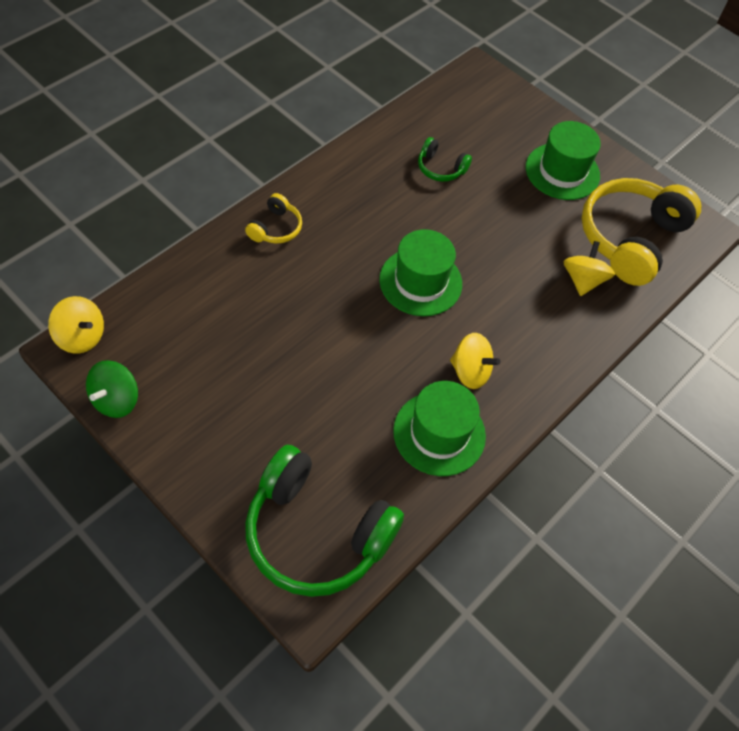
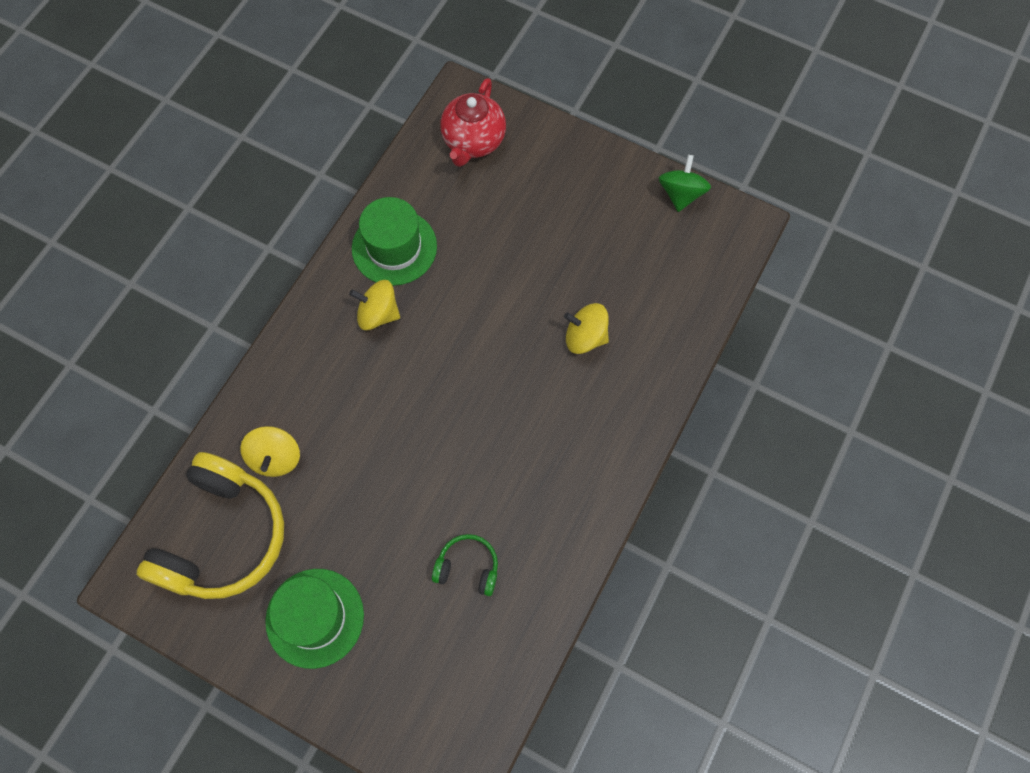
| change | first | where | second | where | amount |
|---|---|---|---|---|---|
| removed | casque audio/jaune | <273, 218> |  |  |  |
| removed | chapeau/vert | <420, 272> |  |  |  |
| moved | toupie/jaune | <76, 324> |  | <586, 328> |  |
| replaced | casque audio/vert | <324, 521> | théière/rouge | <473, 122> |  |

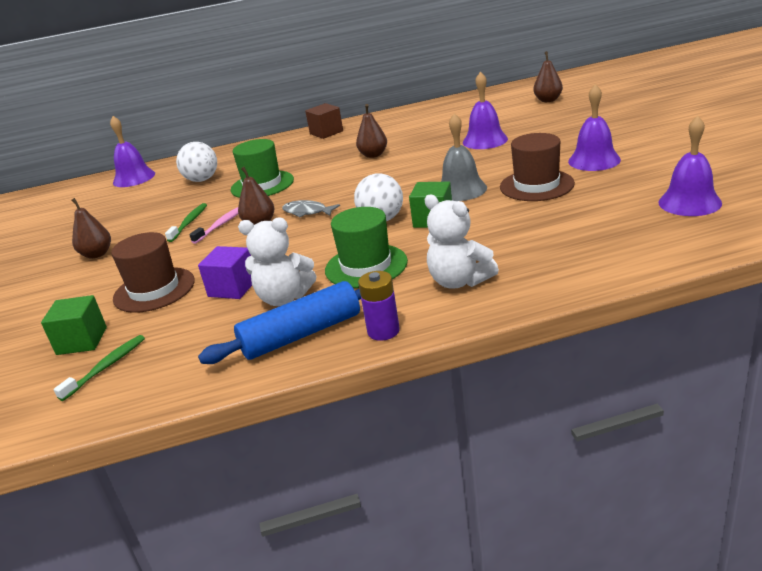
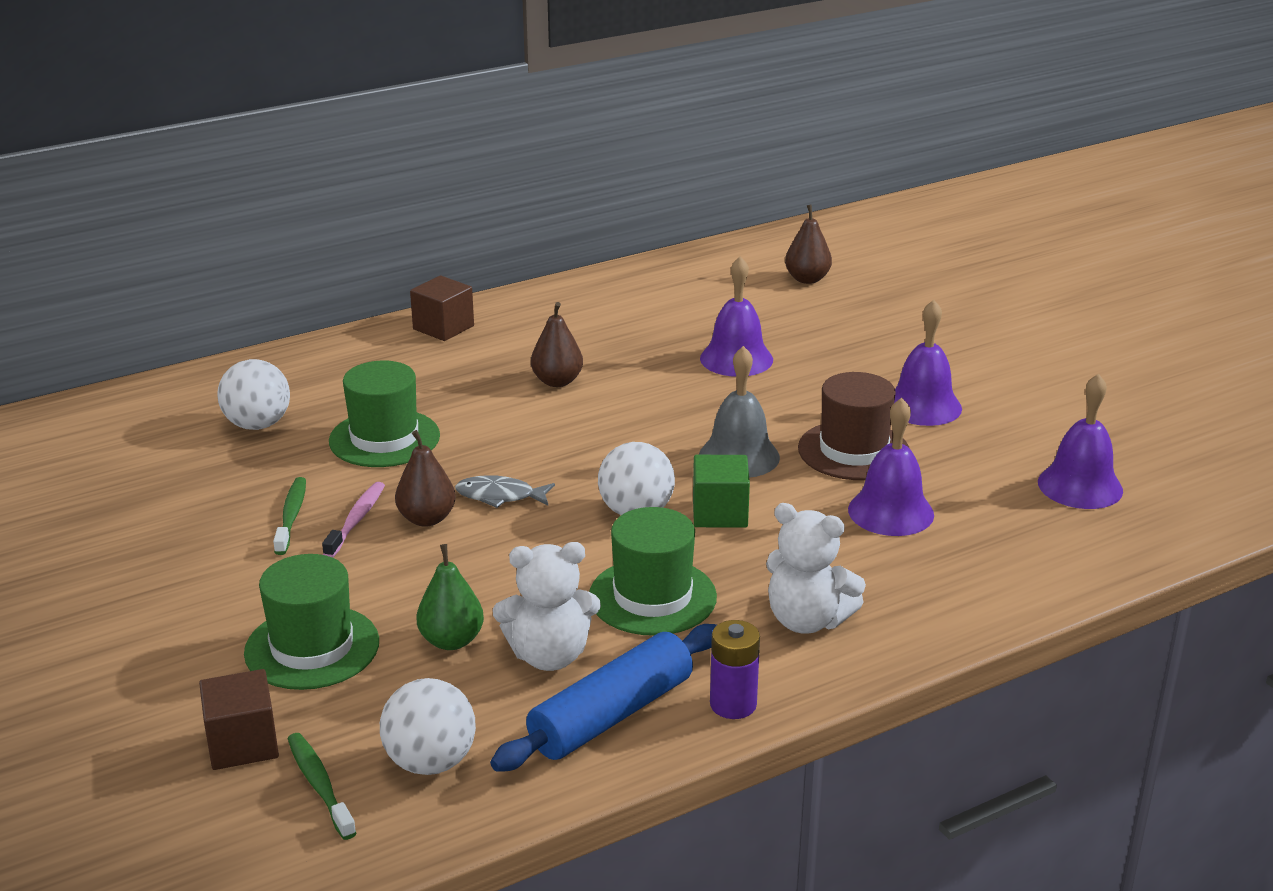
| change | first | where | second | where | amount |
|---|---|---|---|---|---|
| moved | cloche/violet | <132, 151> |  | <891, 467> |  |
| removed | poire/marron | <91, 228> |  |  |  |
| recoloured | chapeau/marron | <153, 272> | chapeau/vert | <311, 622> |  |
| replaced | cube/violet | <225, 272> | poire/vert | <450, 597> |  |
| recoloured | cube/vert | <74, 325> | cube/marron | <239, 719> |  |
| turned | brosse à dents/vert | <99, 368> |  | <322, 786> | 45 degrees counterclockwise |
| added |  |  | balle/blanc | <428, 726> |  |

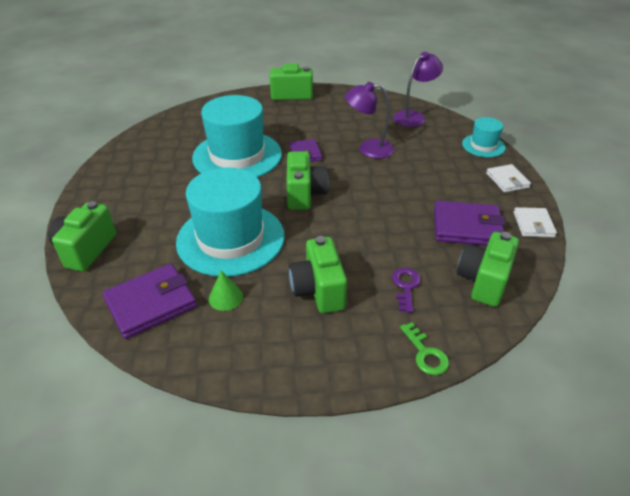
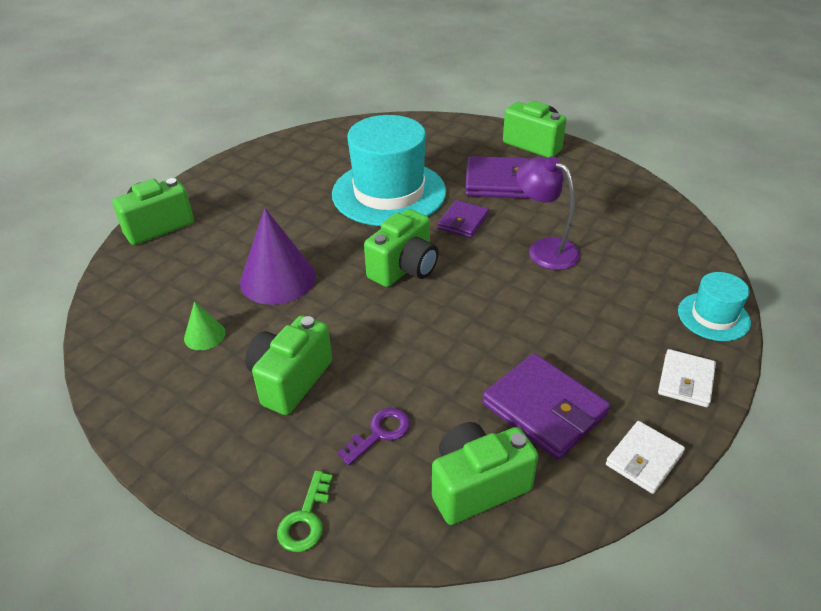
| change | first | where | second | where | amount |
|---|---|---|---|---|---|
| removed | lampe/violet | <418, 89> |  |  |  |
| replaced | chapeau/turquoise | <230, 222> | cône/violet | <278, 256> |  |
| moved | portefeuille/violet | <149, 301> |  | <499, 177> |  |

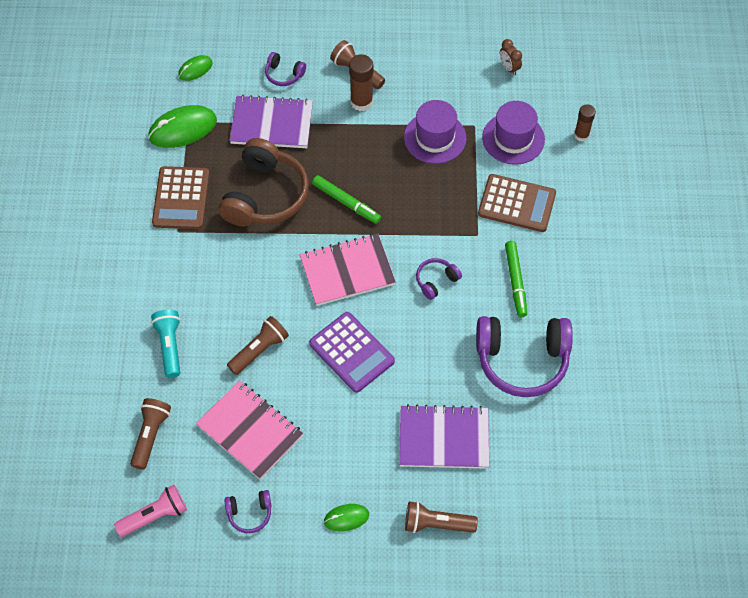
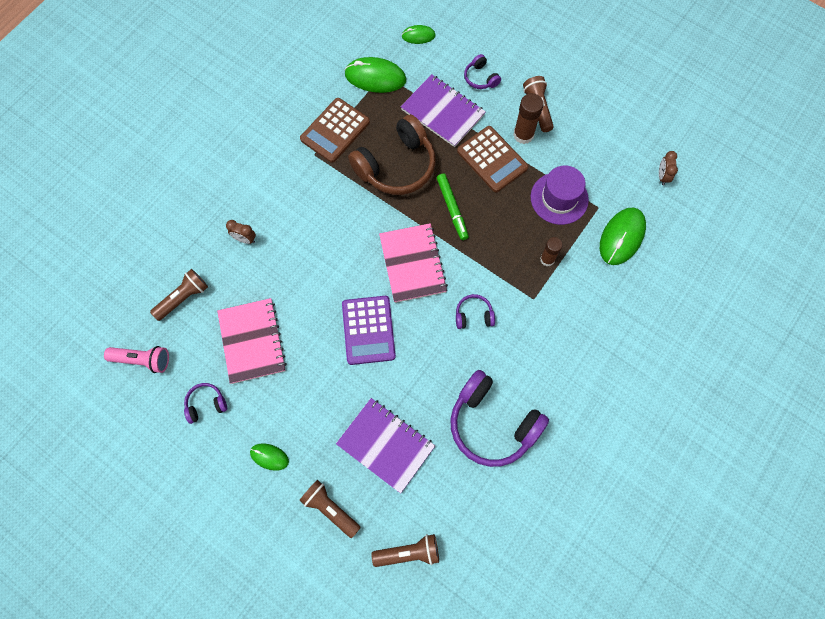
| change | first | where | second | where | amount |
|---|---|---|---|---|---|
| replaced | chapeau/violet | <513, 133> | souris/vert | <623, 236> |  |
| moved | bâton de colle/marron | <585, 123> |  | <551, 251> |  |
| moved | calculatrice/marron | <517, 203> |  | <493, 159> |  |
| turned | carnet/rose | <348, 270> |  | <413, 263> | 60 degrees clockwise |
| removed | feutre/vert | <516, 279> |  |  |  |
| replaced | lampe de poche/turquoise | <166, 344> | réveil/marron | <241, 232> |  |
| moved | lampe de poche/marron | <258, 345> |  | <405, 550> |  |
| turned | casque audio/violet | <247, 511> |  | <205, 403> | 135 degrees clockwise |

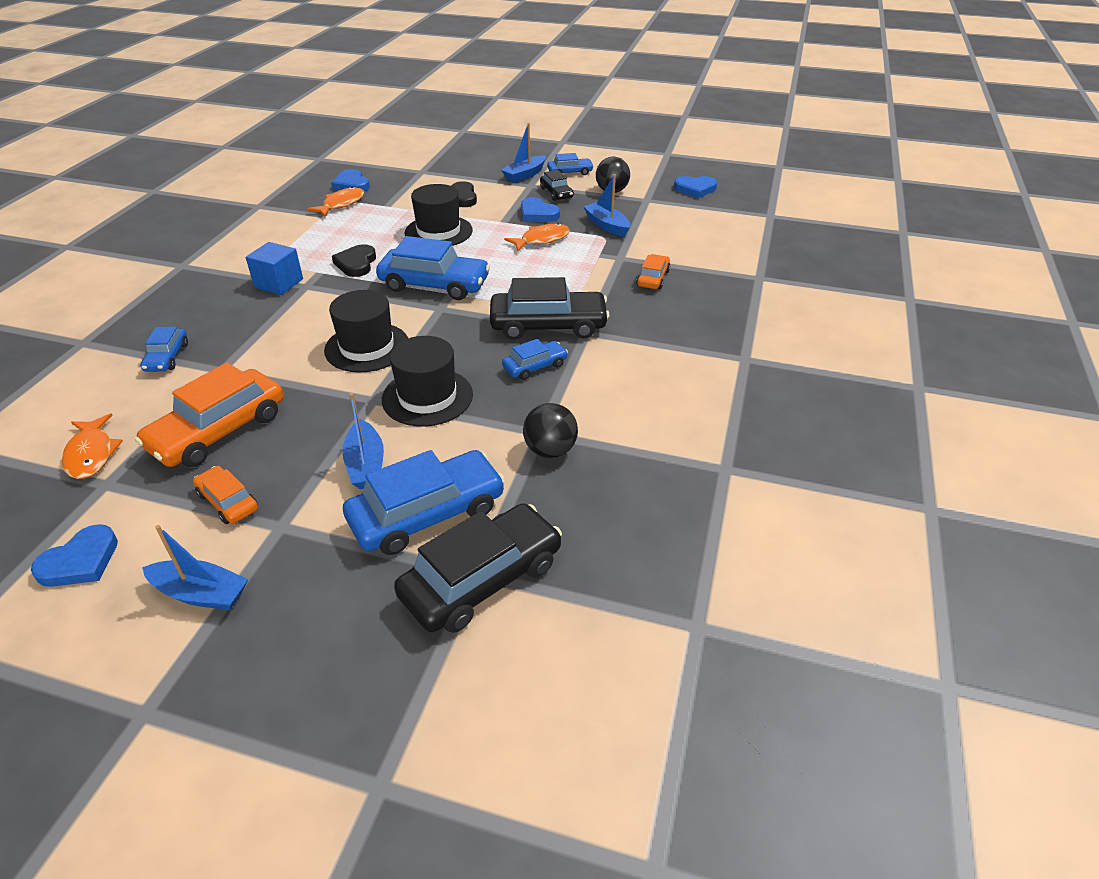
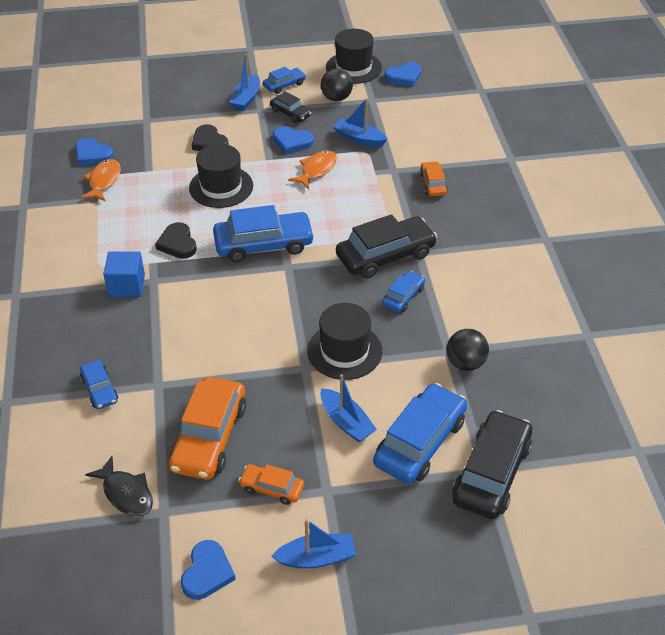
| change | first | where | second | where | amount |
|---|---|---|---|---|---|
| moved | chapeau/noir | <366, 331> |  | <354, 56> |  |
| recoloured | poisson/orange | <92, 446> | poisson/noir | <119, 486> |  |

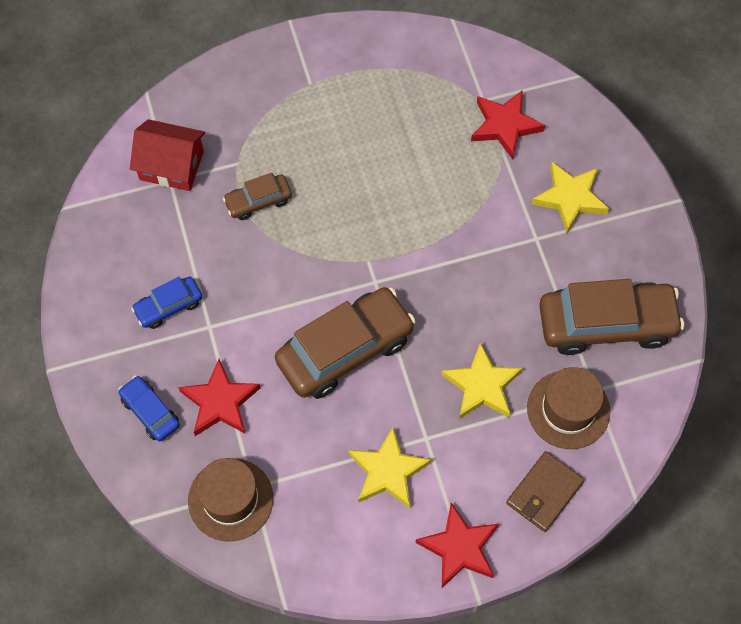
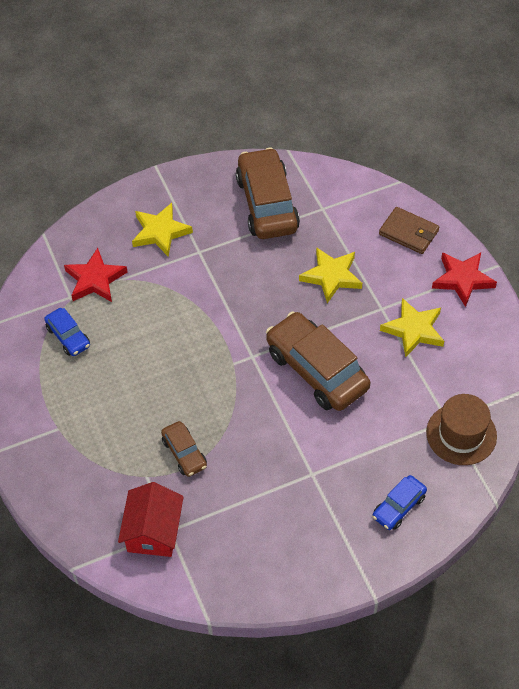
| change | first | where | second | where | amount |
|---|---|---|---|---|---|
| moved | voiture/bleu | <166, 302> |  | <67, 332> |  |
| removed | étoile/rouge | <219, 397> |  |  |  |
| removed | chapeau/marron | <568, 408> |  |  |  |

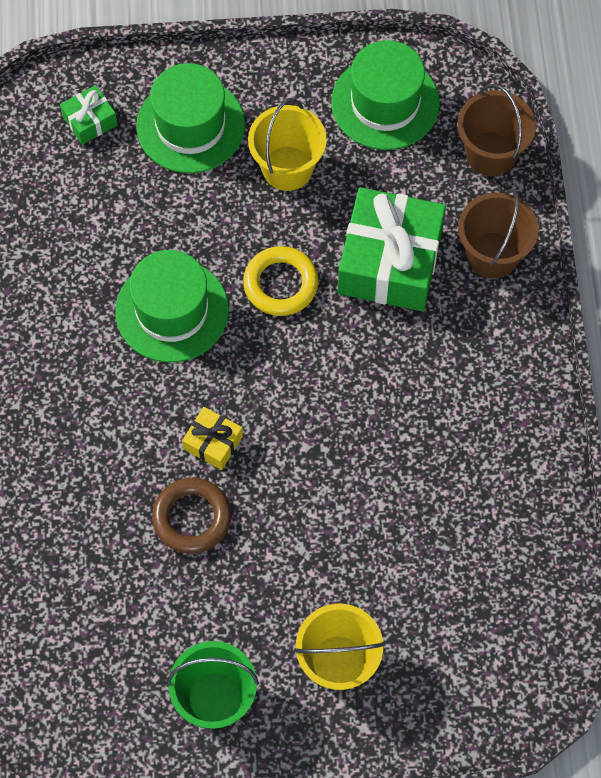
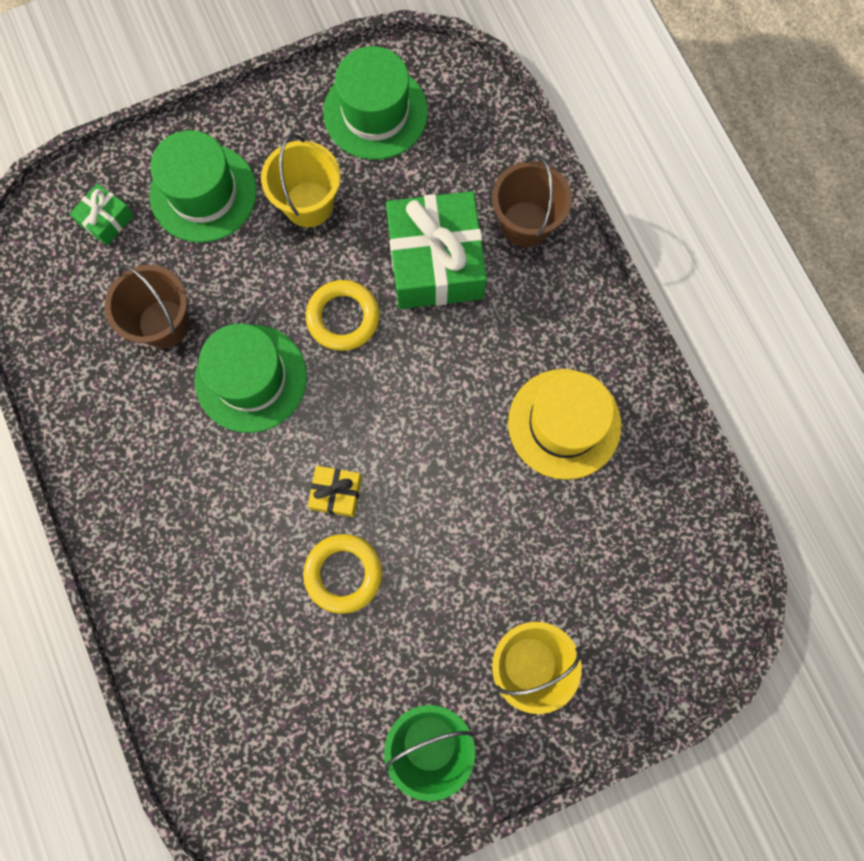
| change | first | where | second | where | amount |
|---|---|---|---|---|---|
| moved | seau/marron | <496, 130> |  | <147, 306> |  |
| recoloured | anneau/marron | <192, 516> | anneau/jaune | <342, 574> |  |
| added |  |  | chapeau/jaune | <565, 424> |  |

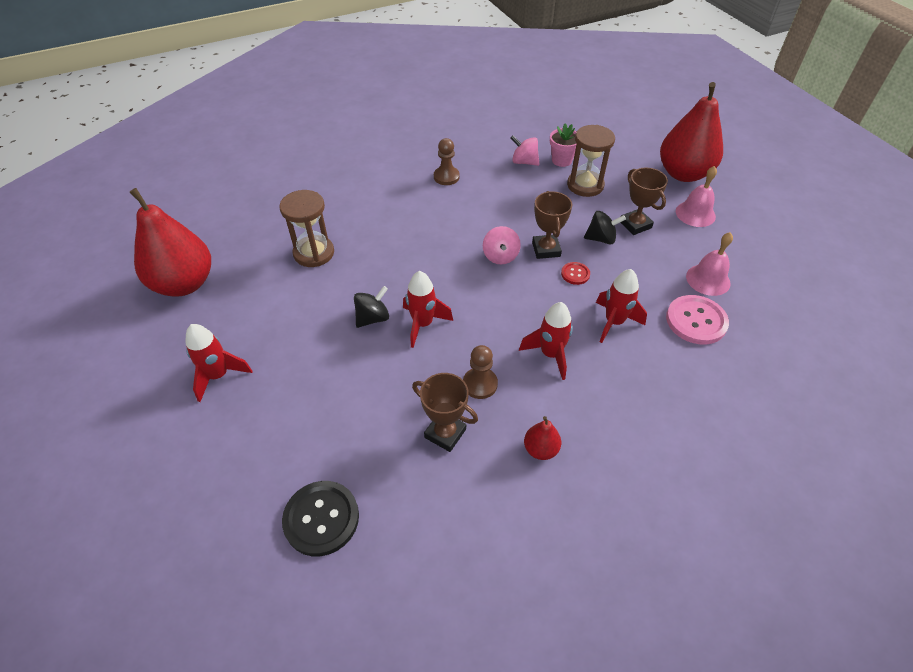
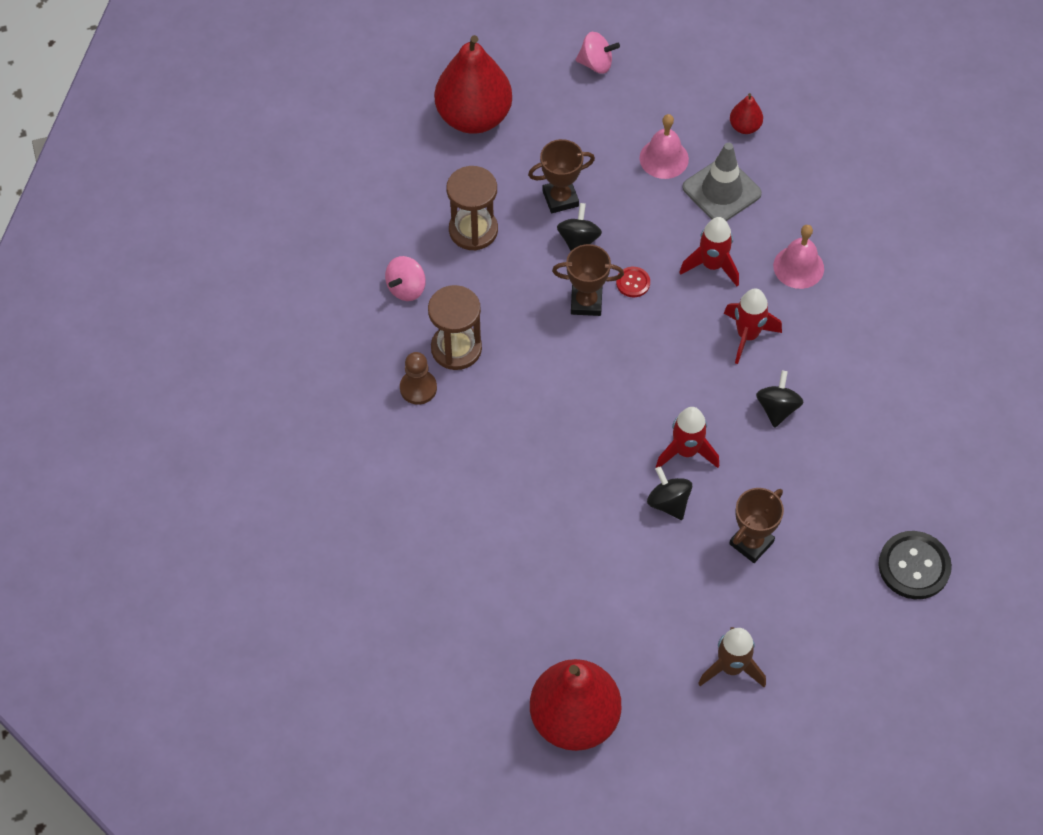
| change | first | where | second | where | amount |
|---|---|---|---|---|---|
| removed | pot de fleurs/rose | <563, 145> |  |  |  |
| moved | cloche/rose | <696, 196> |  | <798, 257> |  |
| moved | sablier/marron | <306, 228> |  | <455, 327> |  |
| moved | toupie/rose | <502, 245> |  | <598, 53> |  |
| replaced | bouton/rose | <697, 320> | cône de chantier/gris | <722, 182> |  |
| recoloured | fusée/rouge | <219, 363> | fusée/marron | <732, 657> |  |
| replaced | pion/marron | <480, 372> | toupie/noir | <779, 399> |  |
| moved | trophée/marron | <445, 412> |  | <756, 525> |  |
| moved | poire/rouge | <542, 438> |  | <746, 113> |  |

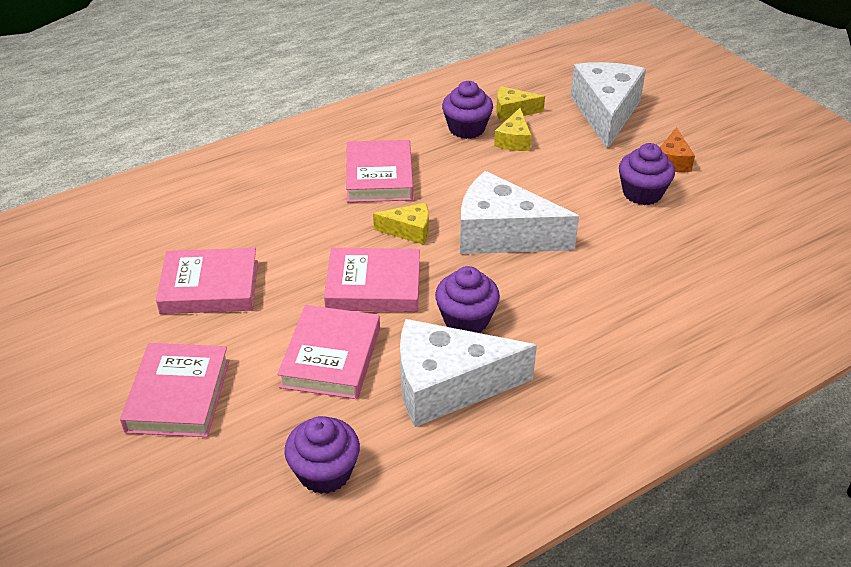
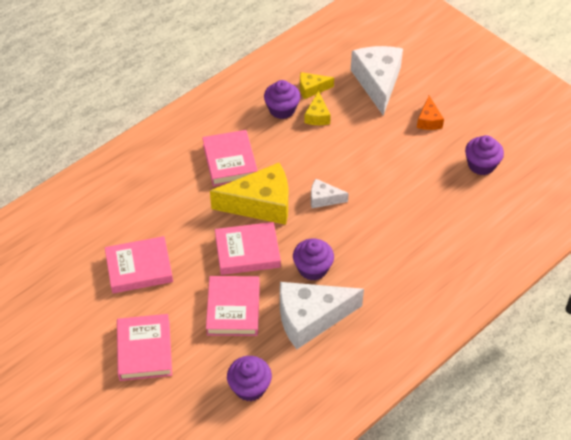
| change | first | where | second | where | amount |
|---|---|---|---|---|---|
| moved | muffin/violet | <647, 174> |  | <484, 155> |  |
| resized | fromage/blanc | <519, 212> |  | <330, 193> | x0.49 |
| resized | fromage/jaune | <401, 224> |  | <249, 194> | x2.05 |

